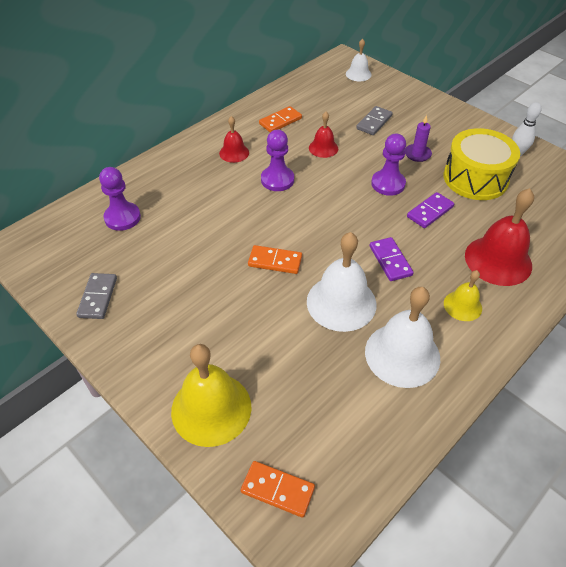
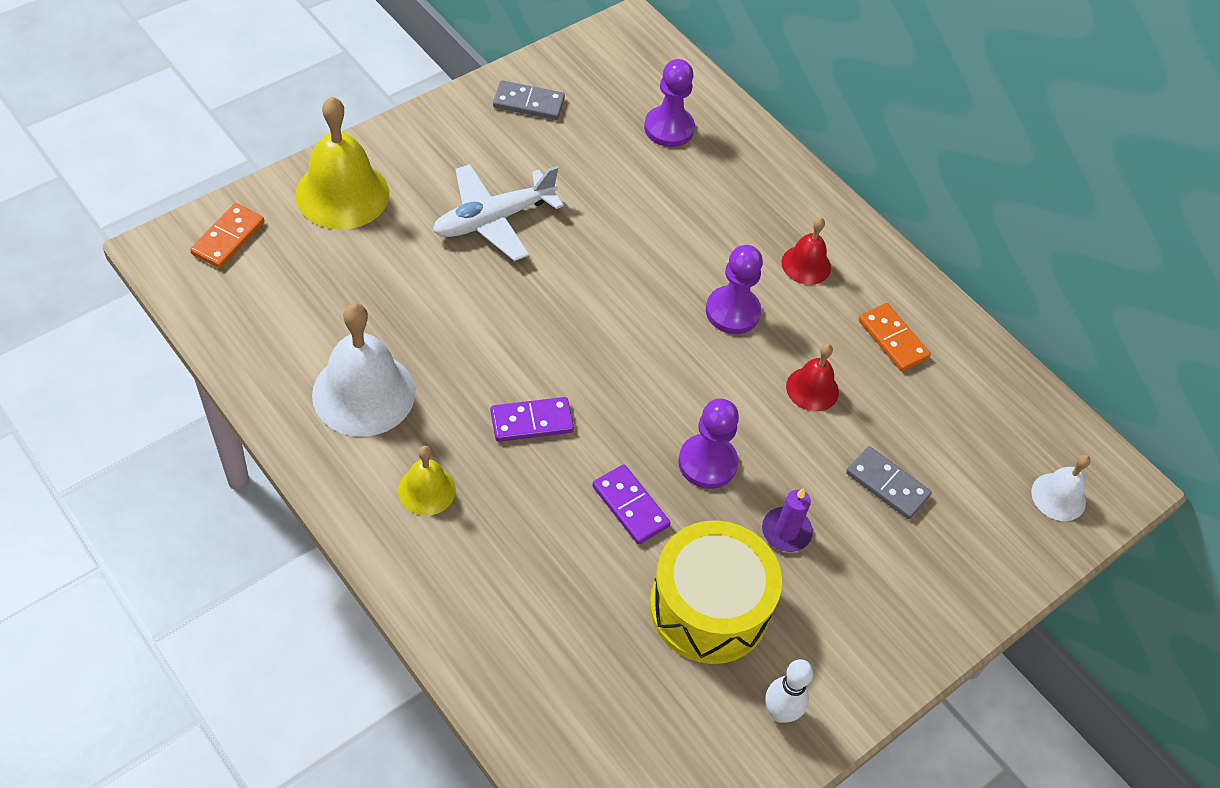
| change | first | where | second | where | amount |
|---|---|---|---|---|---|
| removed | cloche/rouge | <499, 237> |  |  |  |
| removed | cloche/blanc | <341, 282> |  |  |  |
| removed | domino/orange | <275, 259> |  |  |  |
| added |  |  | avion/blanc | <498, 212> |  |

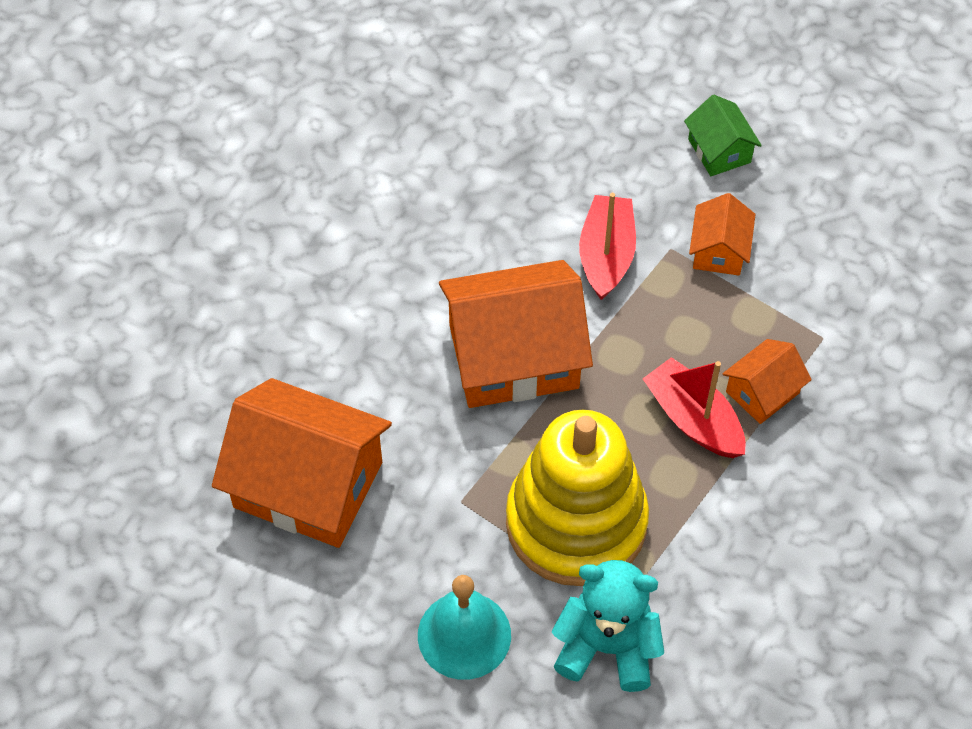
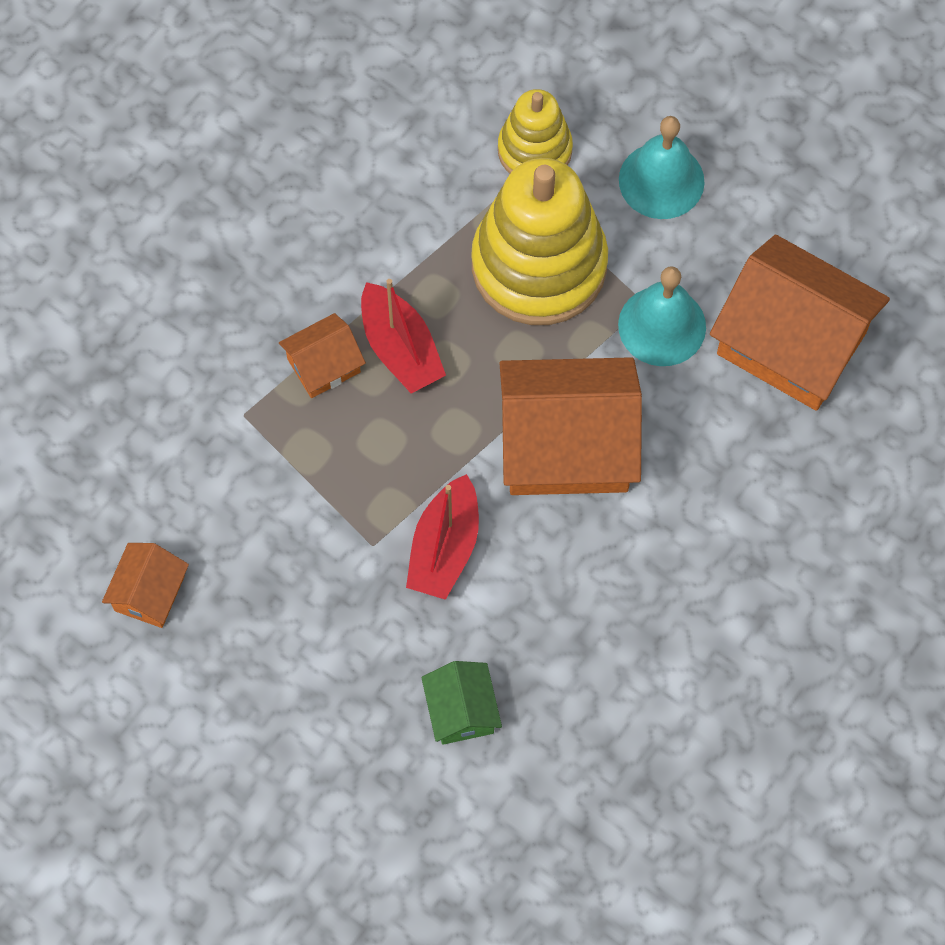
| change | first | where | second | where | amount |
|---|---|---|---|---|---|
| moved | maison/vert | <723, 135> |  | <461, 703> |  |
| moved | maison/orange | <722, 234> |  | <145, 585> |  |
| replaced | ours en peluche/turquoise | <608, 626> | jouet à empiler/jaune | <535, 131> |  |
| added |  |  | cloche/turquoise | <662, 316> |  |

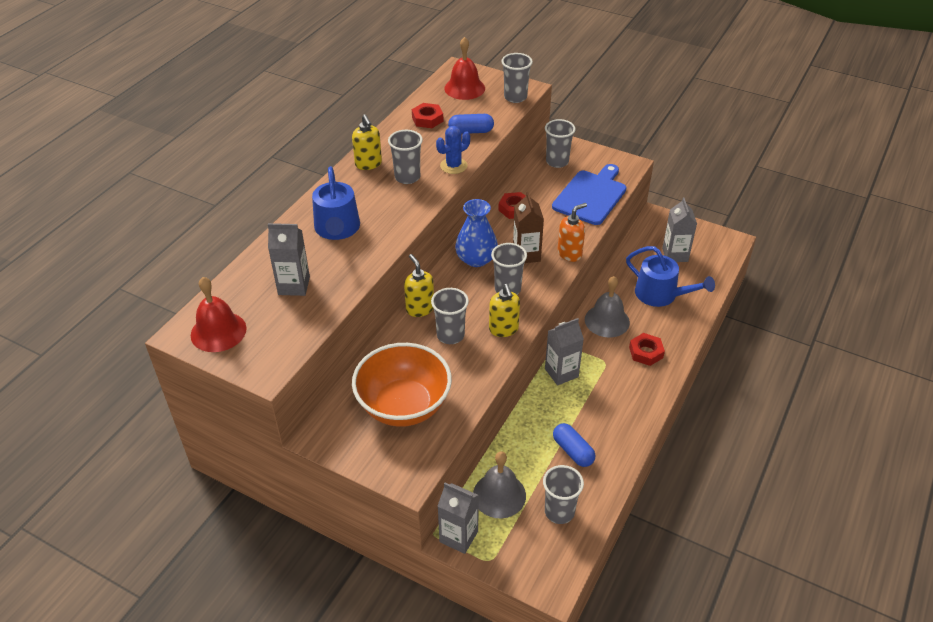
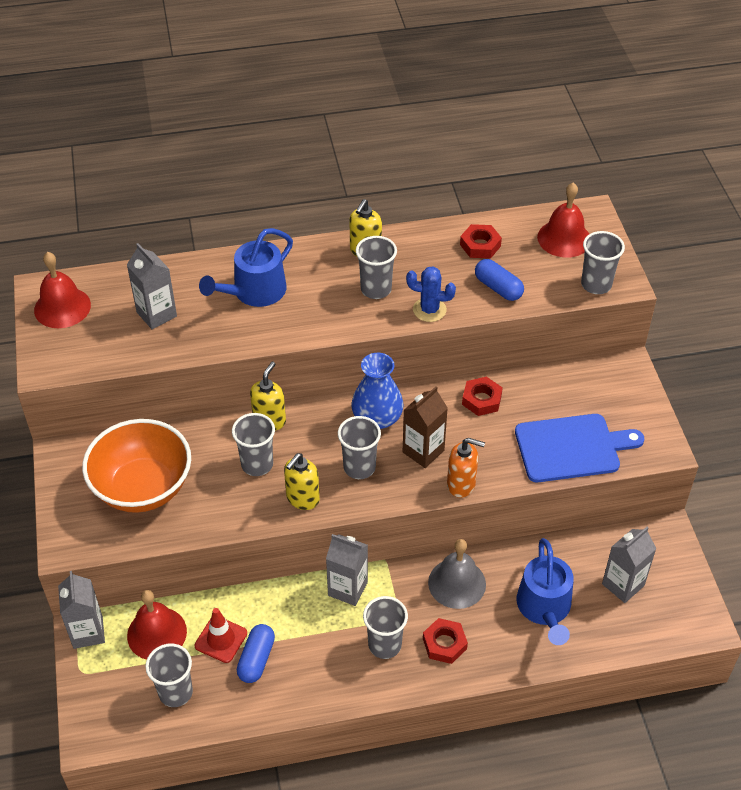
| change | first | where | second | where | amount |
|---|---|---|---|---|---|
| moved | gobelet/gris | <560, 143> |  | <385, 627> |  |
| recoloured | cloche/gris | <499, 485> | cloche/rouge | <157, 624> |  |
| added |  |  | cône de chantier/rouge | <221, 635> |  |

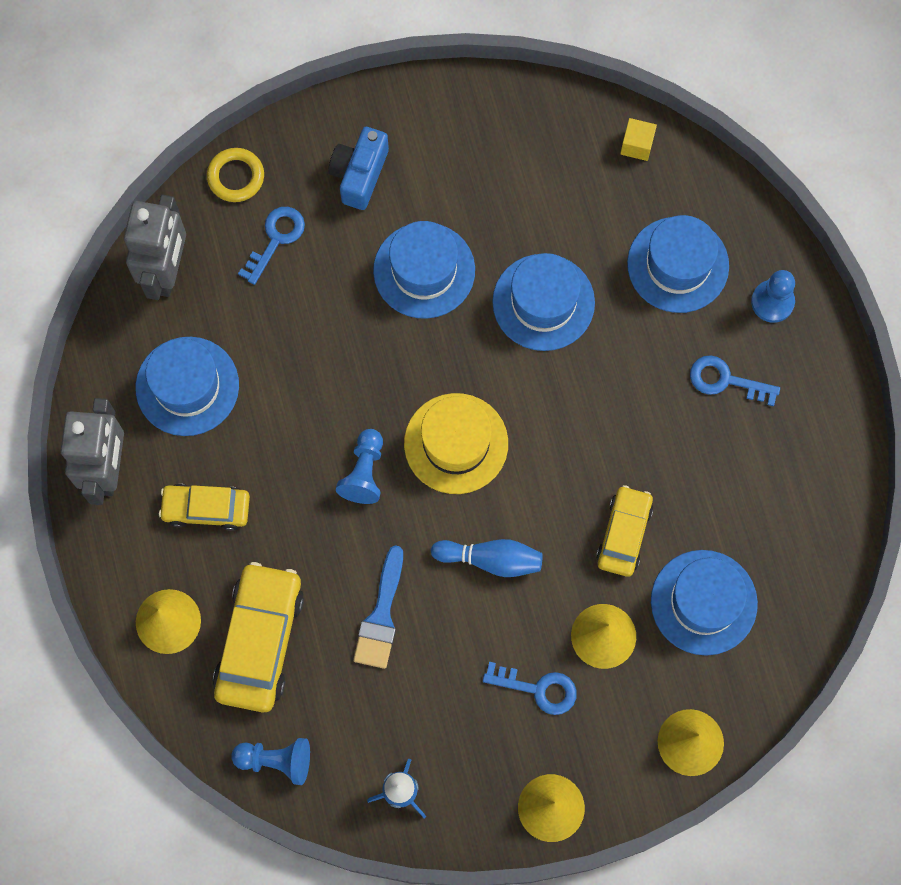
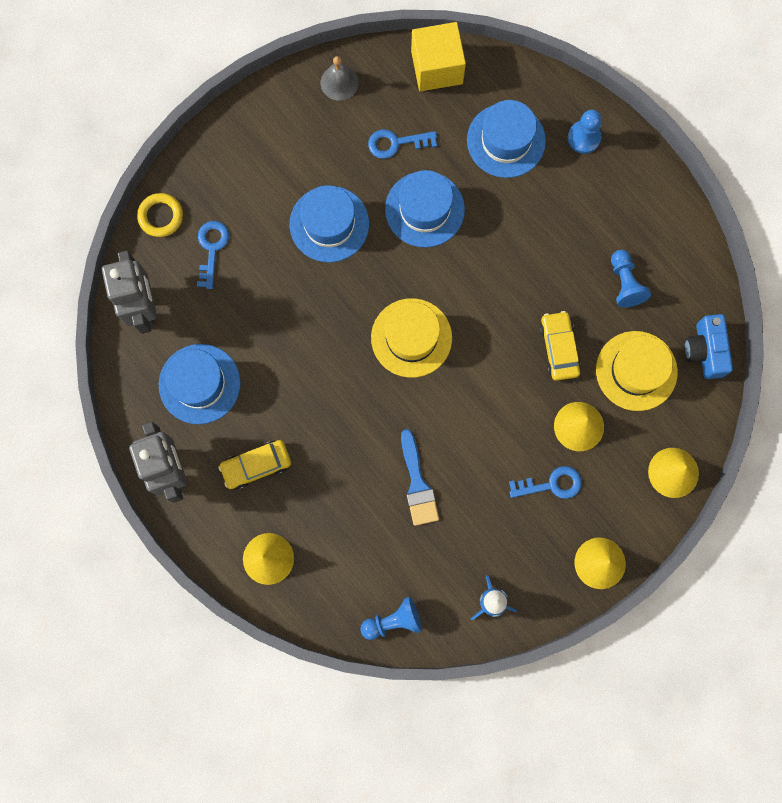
| change | first | where | second | where | amount |
|---|---|---|---|---|---|
| resized | cube/jaune | <638, 139> |  | <438, 56> | x2.04 |
| moved | appareil photo/bleu | <358, 168> |  | <708, 346> |  |
| moved | clé/bleu | <735, 380> |  | <402, 144> |  |
| moved | pion/bleu | <359, 466> |  | <631, 279> |  |
| removed | quille/bleu | <487, 558> |  |  |  |
| recoloured | chapeau/bleu | <704, 603> | chapeau/jaune | <637, 371> |  |
| removed | voiture/jaune | <258, 637> |  |  |  |
| added |  |  | cloche/gris | <340, 78> |  |

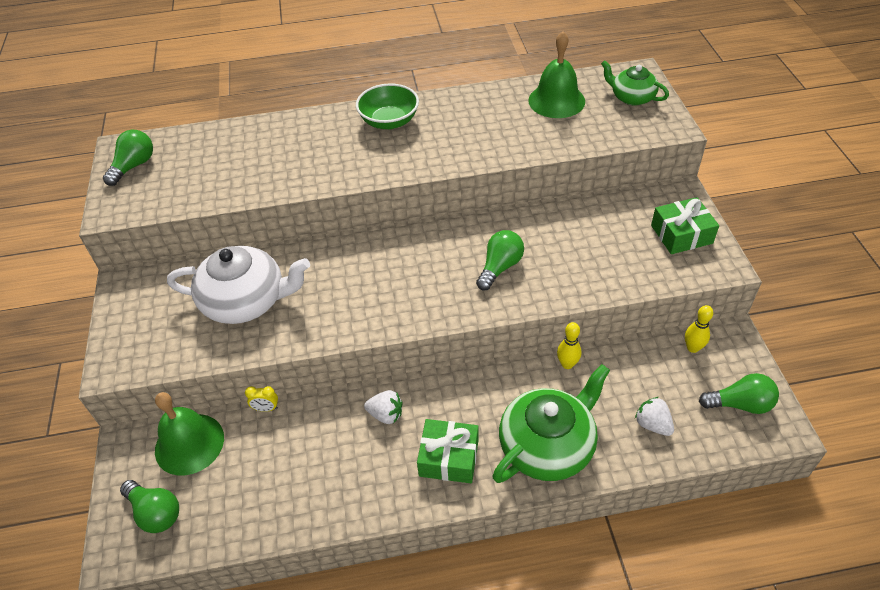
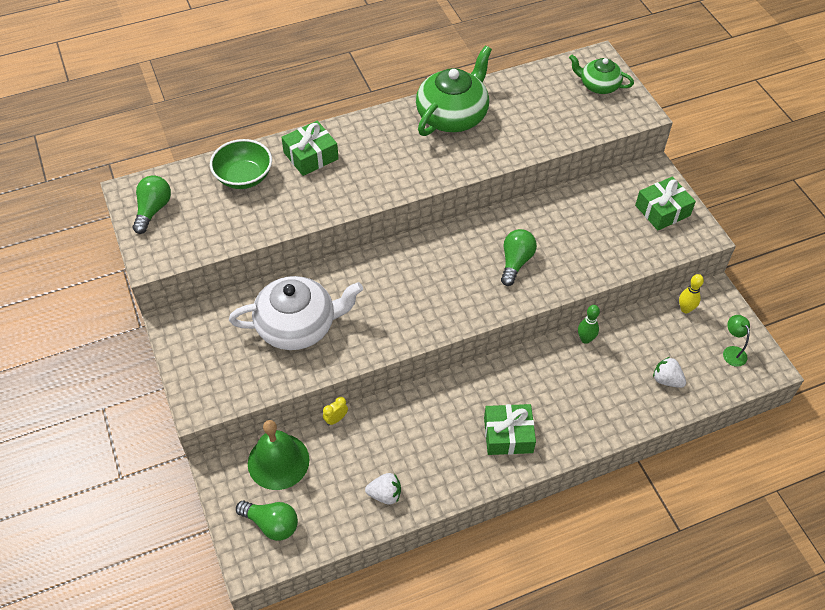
| change | first | where | second | where | amount |
|---|---|---|---|---|---|
| removed | cloche/vert | <556, 74> |  |  |  |
| moved | bol/vert | <387, 106> |  | <241, 164> |  |
| recoloured | quille/jaune | <569, 345> | quille/vert | <589, 324> |  |
| moved | théière/vert | <551, 423> |  | <454, 91> |  |
| replaced | ampoule/vert | <739, 393> | lampe/vert | <736, 341> |  |
| turned | réveil/jaune | <261, 399> |  | <335, 411> | 150 degrees clockwise |
| moved | fraise/blanc | <383, 407> |  | <383, 489> |  |
| added |  |  | cadeau/vert | <310, 148> |  |

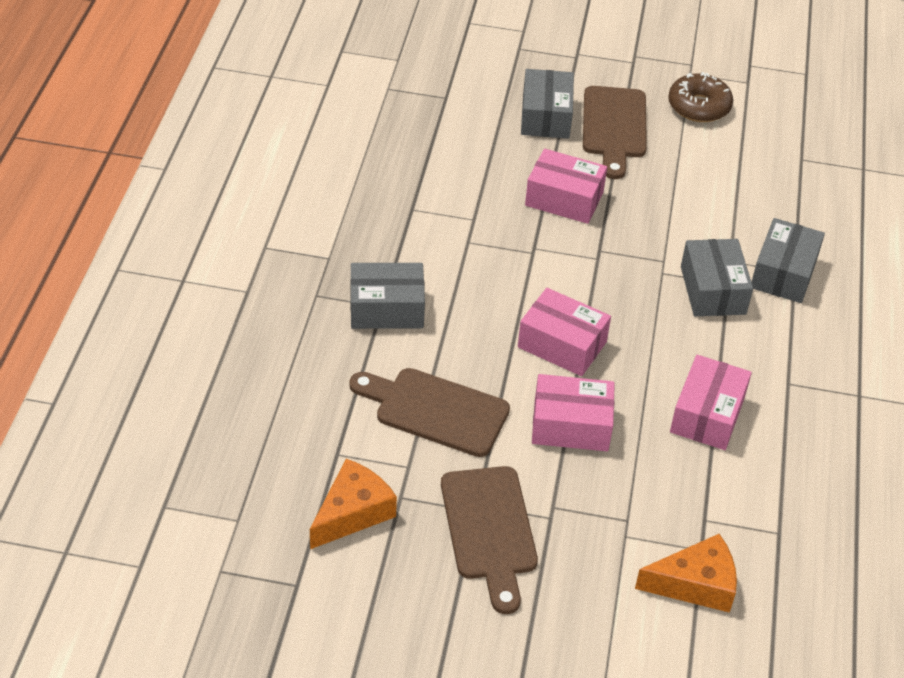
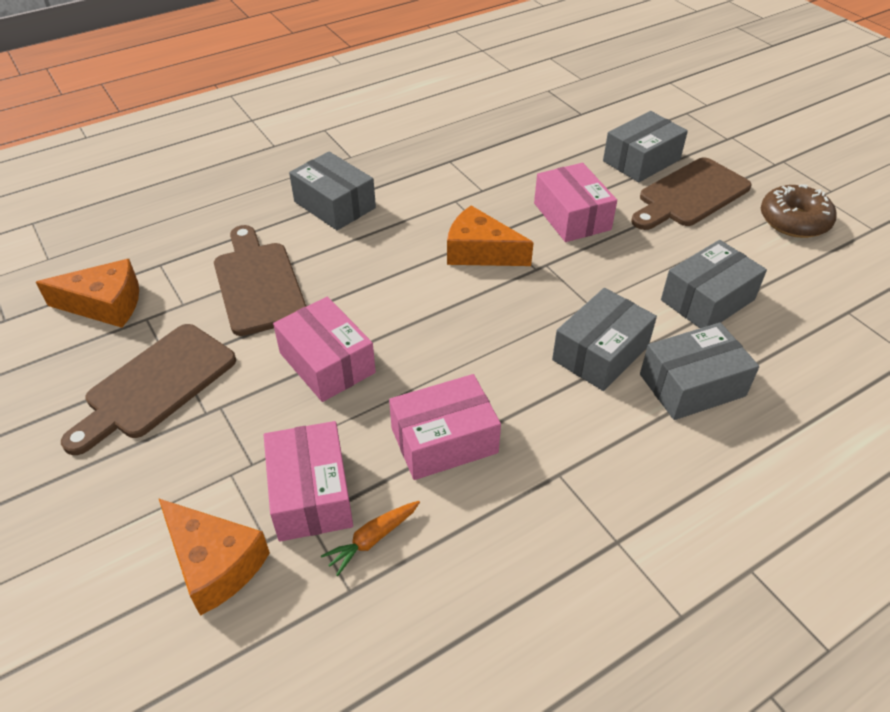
| change | first | where | second | where | amount |
|---|---|---|---|---|---|
| moved | boîte/rose | <564, 332> |  | <308, 481> |  |
| added |  |  | fromage/orange | <490, 235> |  |
| added |  |  | boîte/gris | <714, 284> |  |
| added |  |  | carotte/orange | <370, 538> |  |

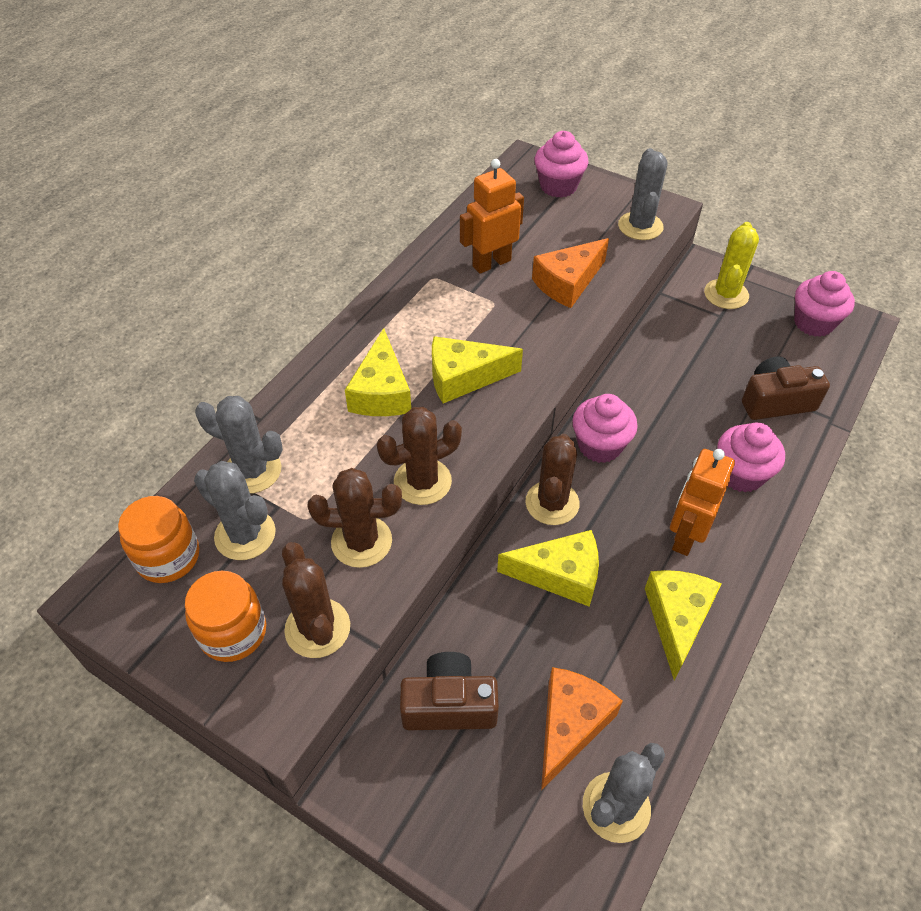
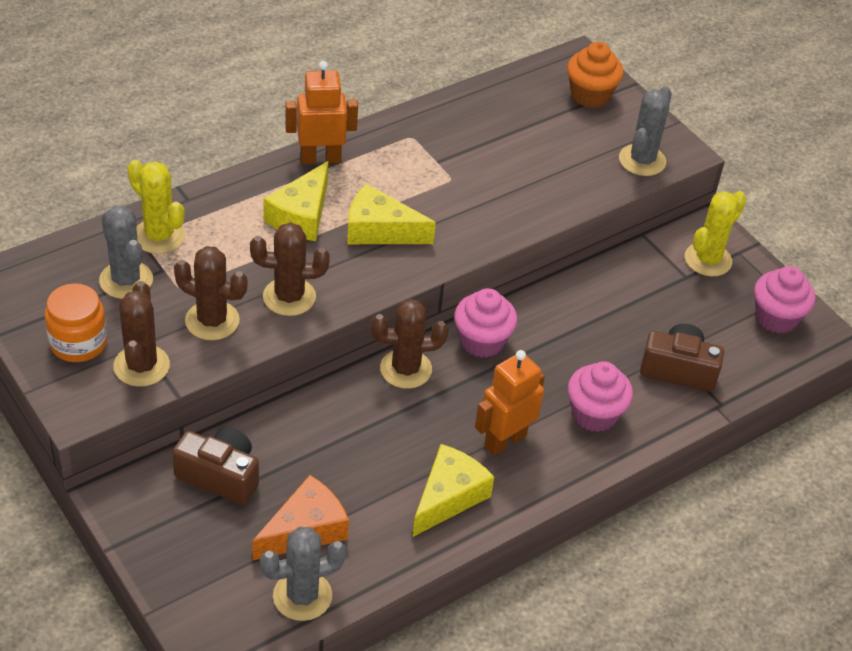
| change | first | where | second | where | amount |
|---|---|---|---|---|---|
| recoloured | muffin/rose | <561, 164> | muffin/orange | <595, 75> |  |
| moved | robot/orange | <492, 216> |  | <321, 112> |  |
| removed | fromage/orange | <570, 273> |  |  |  |
| recoloured | cactus/gris | <239, 445> | cactus/jaune | <156, 207> |  |
| turned | cactus/marron | <552, 479> |  | <409, 344> | 45 degrees clockwise |
| removed | bocal/orange | <158, 539> |  |  |  |
| removed | fromage/jaune | <548, 568> |  |  |  |

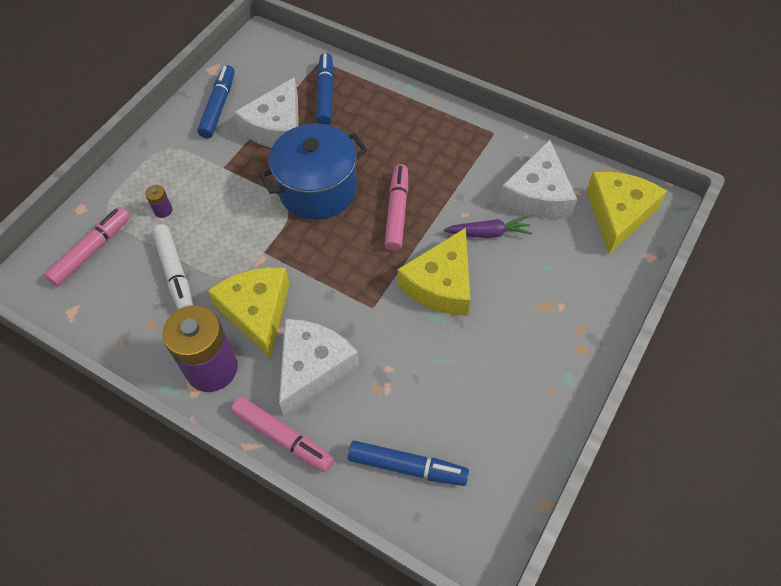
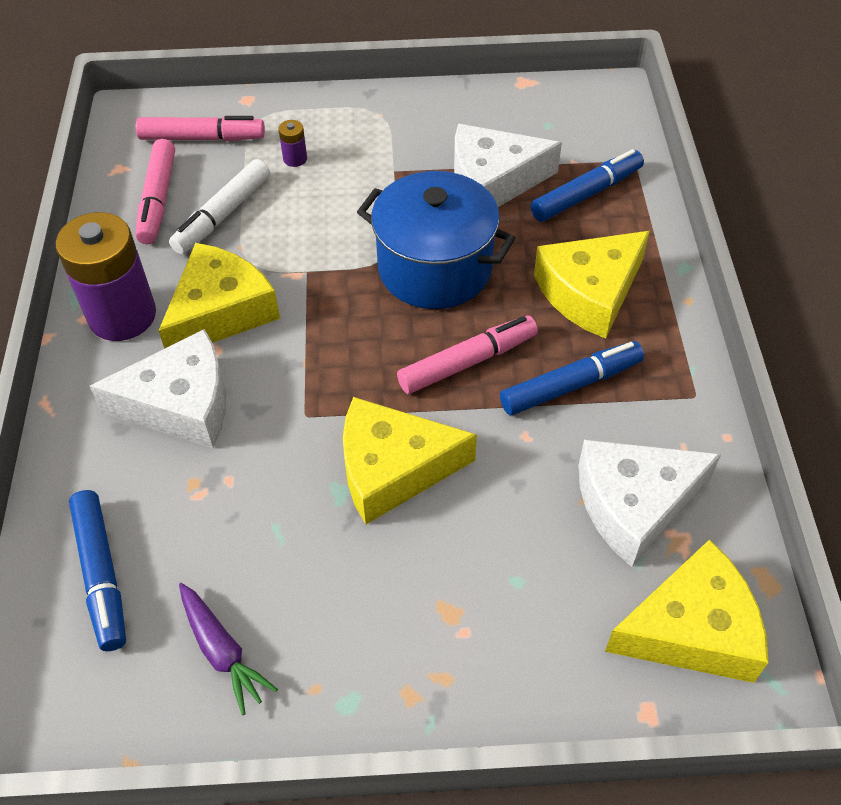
| change | first | where | second | where | amount |
|---|---|---|---|---|---|
| moved | feutre/bleu | <216, 102> |  | <572, 378> |  |
| moved | carotte/violet | <488, 227> |  | <228, 649> |  |
| moved | feutre/rose | <282, 435> |  | <155, 191> |  |
| added |  |  | fromage/jaune | <592, 285> |  |

